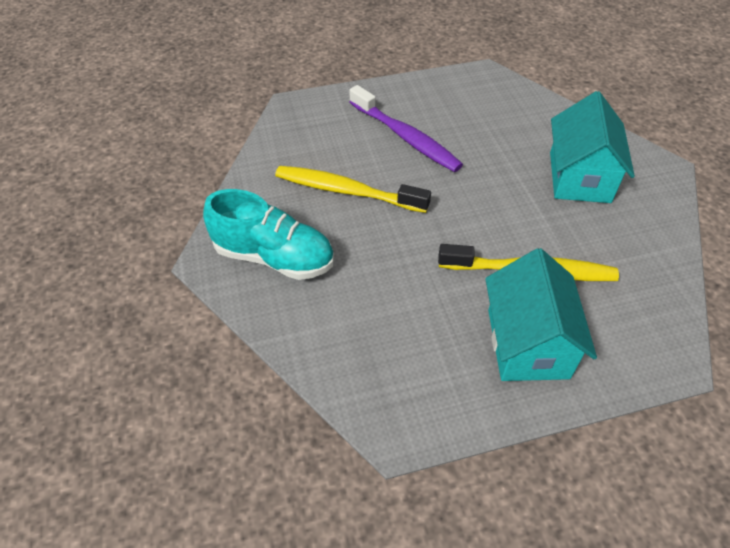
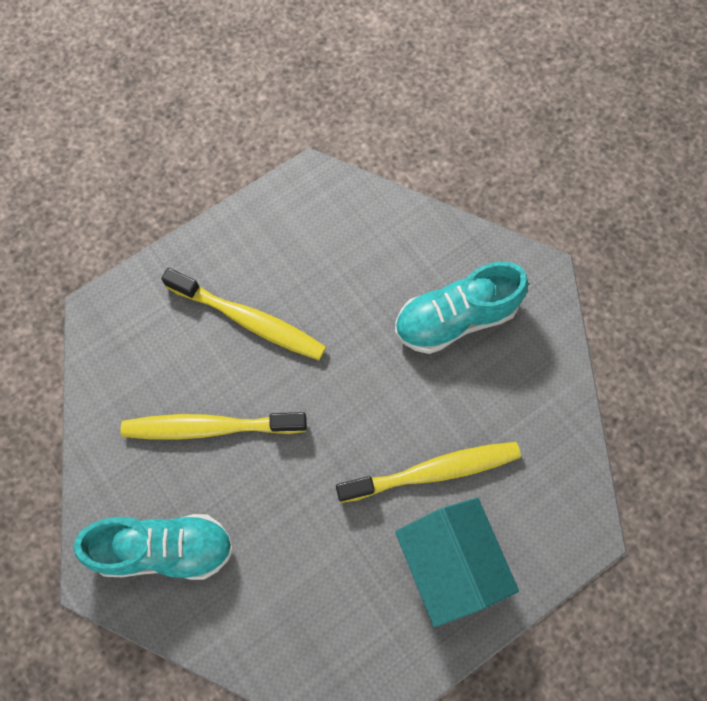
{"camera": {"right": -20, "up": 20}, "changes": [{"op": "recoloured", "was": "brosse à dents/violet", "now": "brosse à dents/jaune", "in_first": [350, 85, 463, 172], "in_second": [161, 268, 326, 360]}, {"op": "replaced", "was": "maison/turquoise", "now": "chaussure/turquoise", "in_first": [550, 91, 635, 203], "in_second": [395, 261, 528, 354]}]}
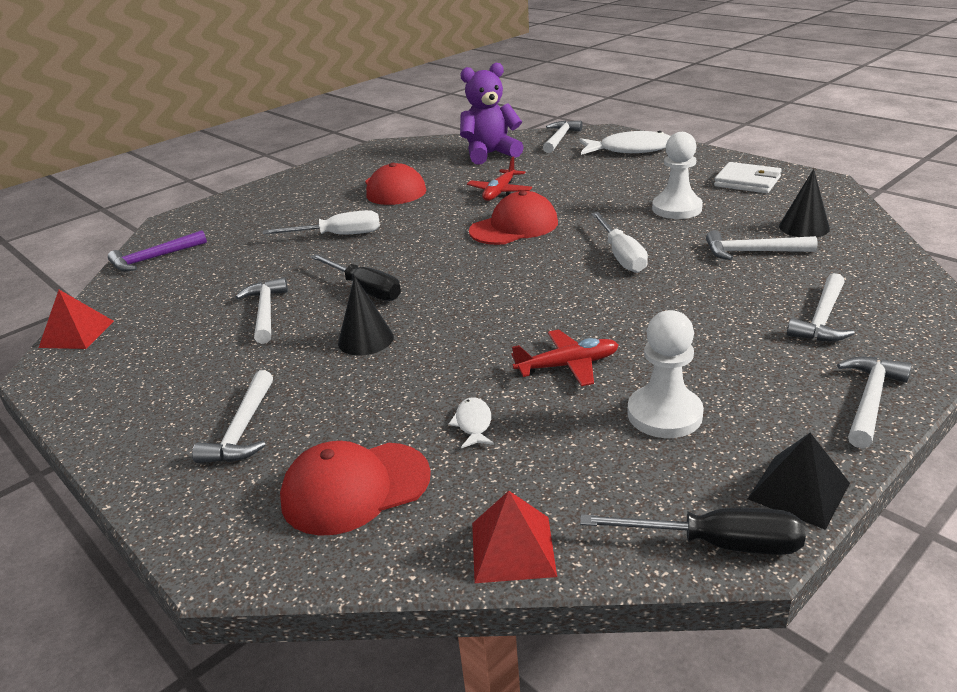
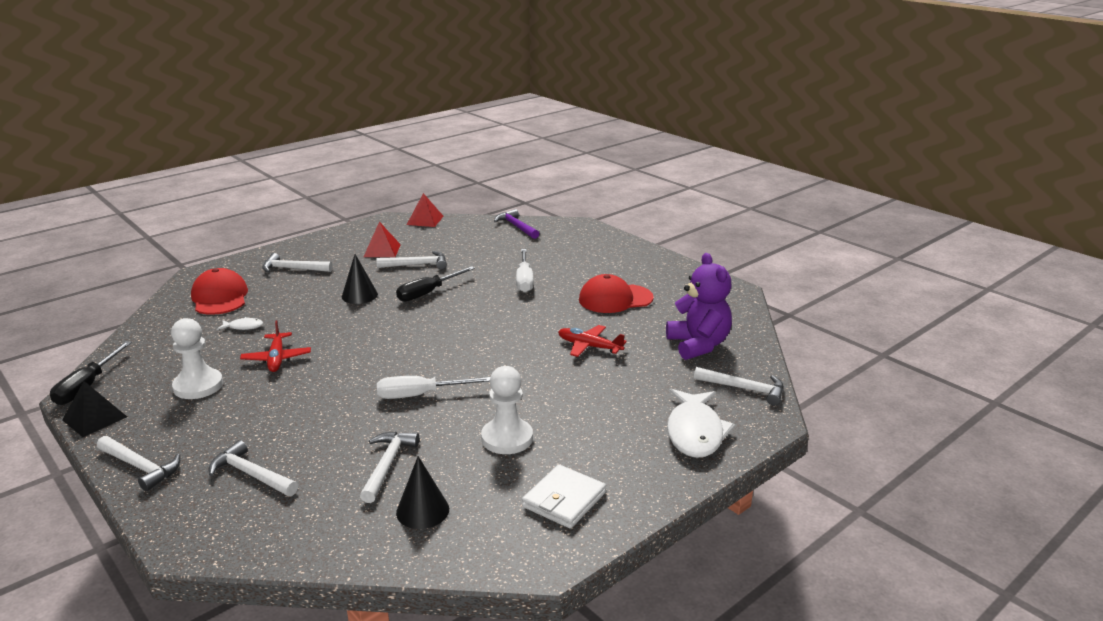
{"camera": {"right": 90, "up": -5}, "changes": [{"op": "removed", "was": "casquette/rouge", "in_first": [469, 191, 558, 245]}, {"op": "moved", "was": "pyramide/rouge", "in_first": [472, 491, 557, 583], "in_second": [364, 222, 401, 257]}]}
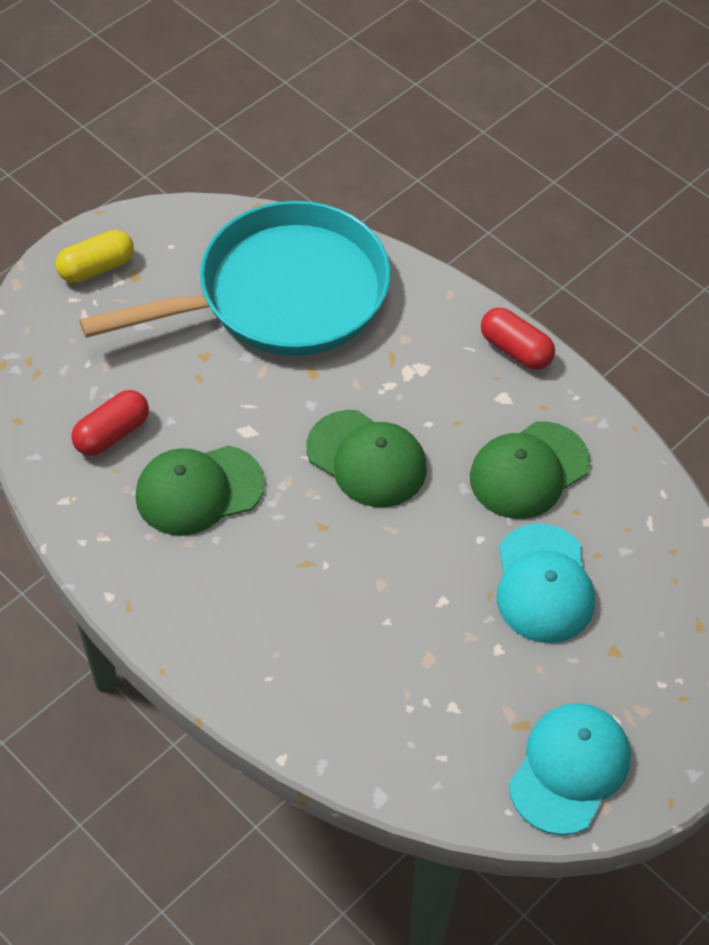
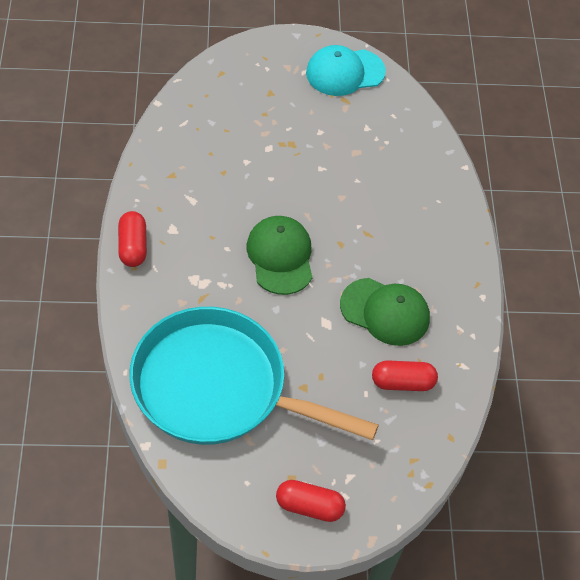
{"camera": {"right": -140, "up": 0}, "changes": [{"op": "recoloured", "was": "gélule/jaune", "now": "gélule/rouge", "in_first": [56, 230, 134, 283], "in_second": [276, 480, 346, 522]}, {"op": "removed", "was": "casquette/vert", "in_first": [470, 421, 590, 519]}, {"op": "removed", "was": "casquette/turquoise", "in_first": [497, 523, 595, 643]}]}
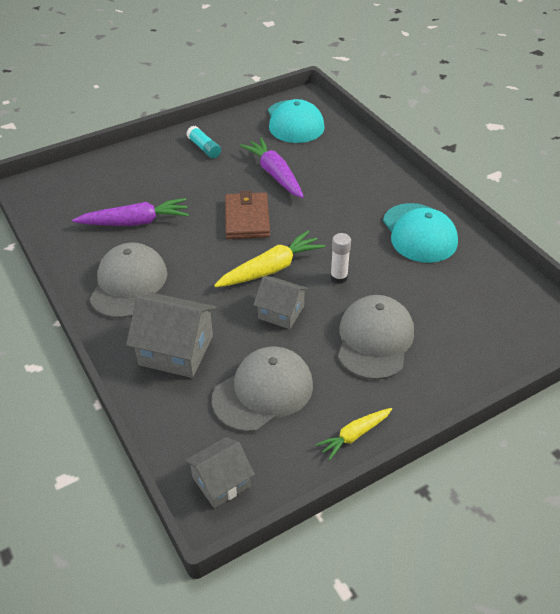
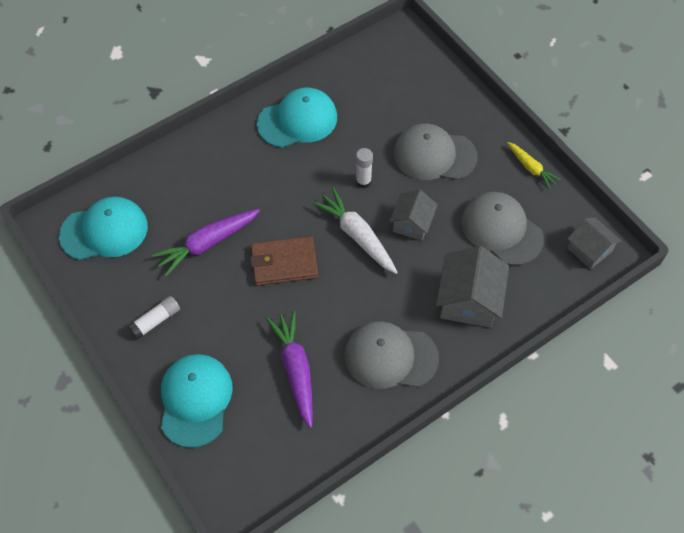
{"camera": {"right": -95, "up": 15}, "changes": [{"op": "recoloured", "was": "bâton de colle/turquoise", "now": "bâton de colle/blanc", "in_first": [187, 126, 221, 158], "in_second": [128, 296, 180, 339]}, {"op": "recoloured", "was": "carotte/jaune", "now": "carotte/blanc", "in_first": [214, 230, 325, 287], "in_second": [312, 187, 398, 274]}, {"op": "added", "now": "casquette/turquoise", "in_second": [161, 354, 233, 448]}]}
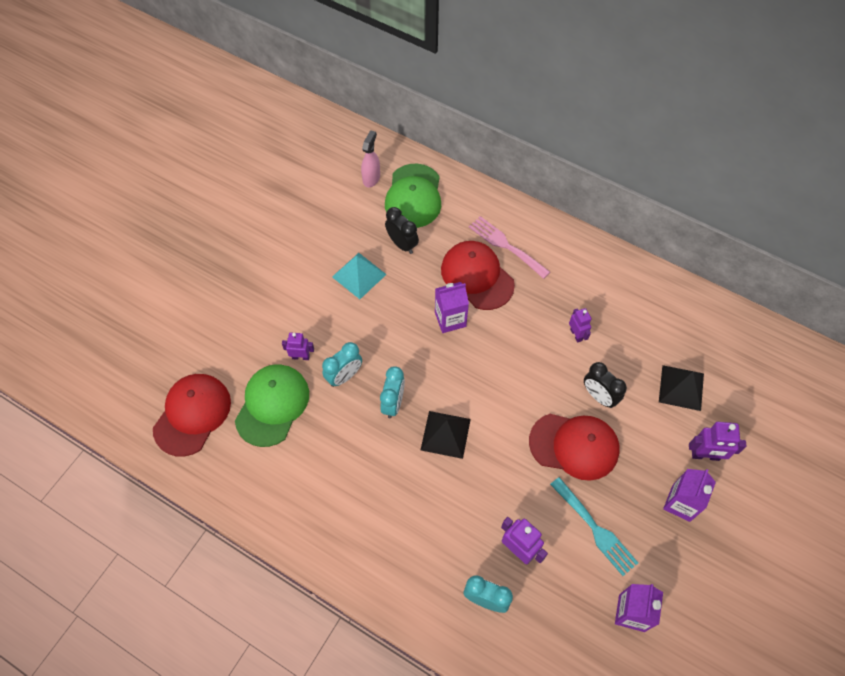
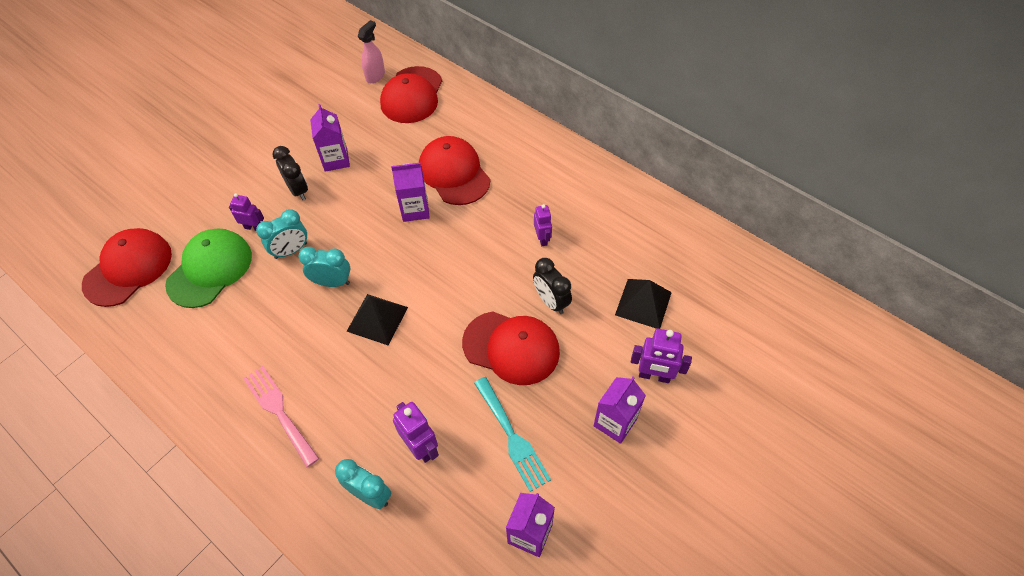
{"camera": {"right": 10, "up": -5}, "changes": [{"op": "replaced", "was": "pyramide/turquoise", "now": "brique de lait/violet", "in_first": [332, 253, 387, 299], "in_second": [310, 104, 350, 172]}, {"op": "turned", "was": "réveil/turquoise", "in_first": [380, 366, 405, 418], "in_second": [298, 247, 351, 287], "clockwise": -105}, {"op": "recoloured", "was": "casquette/vert", "now": "casquette/rouge", "in_first": [385, 164, 441, 228], "in_second": [380, 66, 442, 123]}, {"op": "moved", "was": "réveil/noir", "in_first": [385, 207, 419, 254], "in_second": [273, 146, 308, 200]}, {"op": "moved", "was": "fourchette/rose", "in_first": [469, 216, 550, 279], "in_second": [243, 366, 319, 467]}]}
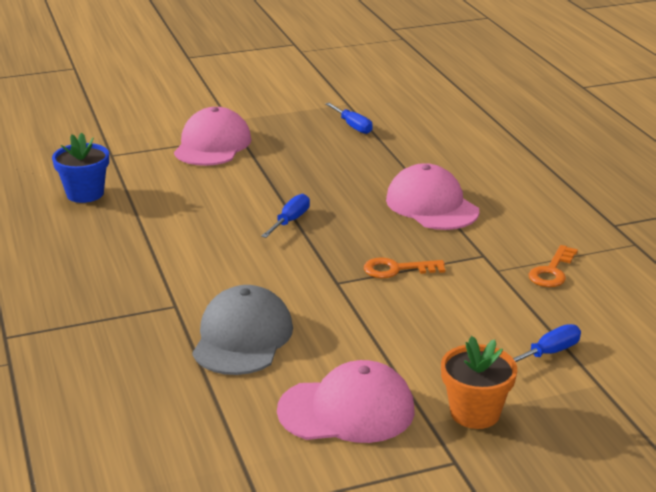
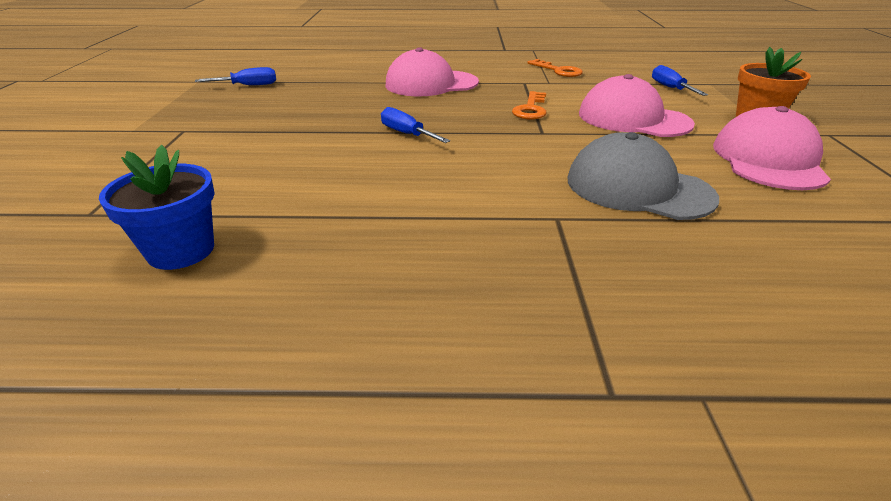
{"camera": {"right": -70, "up": 5}, "changes": [{"op": "moved", "was": "casquette/rose", "in_first": [174, 107, 251, 166], "in_second": [579, 74, 695, 137]}]}
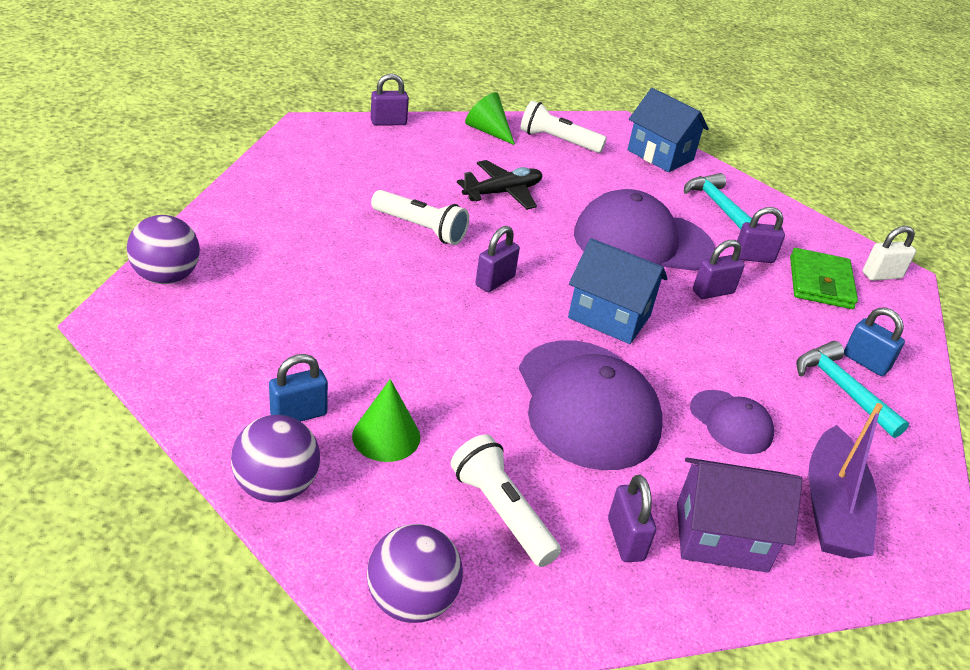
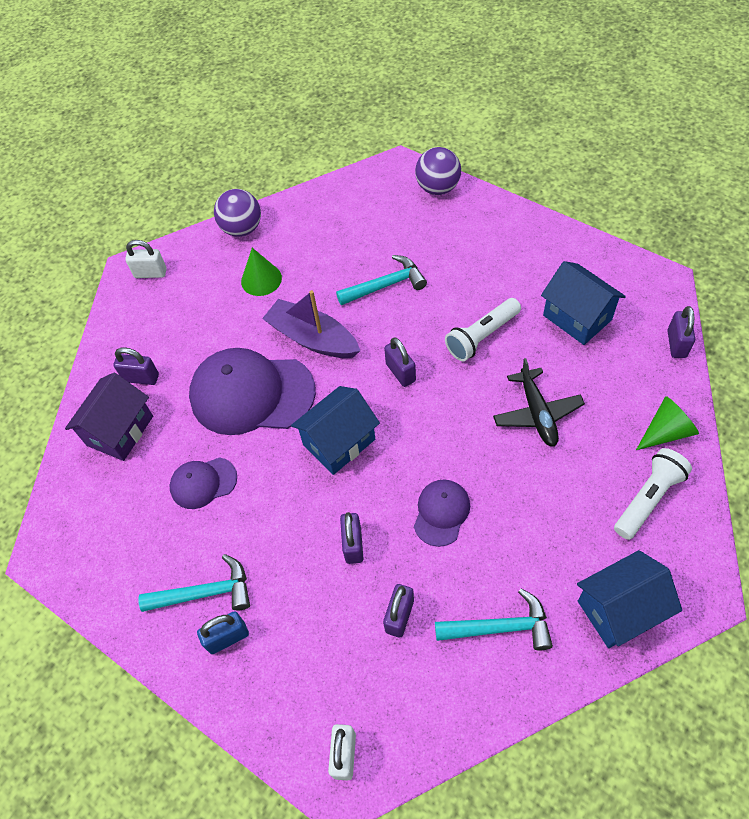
{"camera": {"right": 120, "up": 20}, "changes": [{"op": "removed", "was": "cadenas/bleu", "in_first": [269, 354, 328, 422]}, {"op": "replaced", "was": "balle/violet", "now": "cadenas/blanc", "in_first": [367, 524, 463, 623], "in_second": [125, 240, 167, 278]}, {"op": "removed", "was": "lampe de poche/blanc", "in_first": [451, 434, 561, 567]}, {"op": "resized", "was": "casquette/violet", "in_first": [574, 189, 715, 271], "in_second": [414, 479, 470, 547], "ratio": 0.51}, {"op": "removed", "was": "portefeuille/vert", "in_first": [790, 248, 858, 309]}, {"op": "moved", "was": "bateau/violet", "in_first": [808, 403, 883, 559], "in_second": [262, 290, 360, 358]}, {"op": "added", "now": "marteau/turquoise", "in_second": [336, 255, 427, 305]}, {"op": "added", "now": "maison/bleu", "in_second": [541, 261, 626, 345]}]}
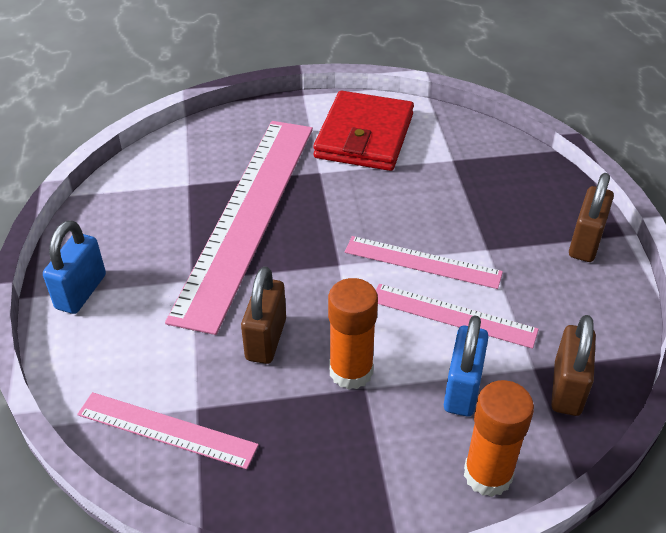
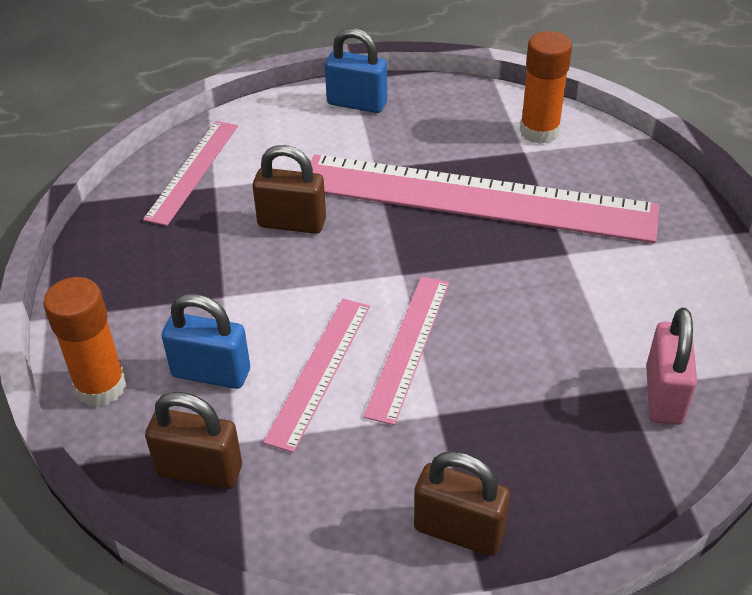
{"camera": {"right": 90, "up": 0}, "changes": [{"op": "removed", "was": "portefeuille/rouge", "in_first": [313, 91, 414, 171]}, {"op": "moved", "was": "bâton de colle/orange", "in_first": [328, 278, 378, 390], "in_second": [520, 31, 572, 144]}, {"op": "added", "now": "cadenas/rose", "in_second": [646, 308, 697, 425]}]}
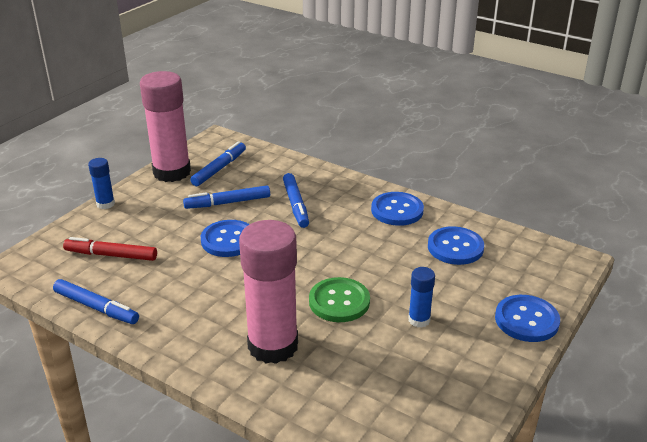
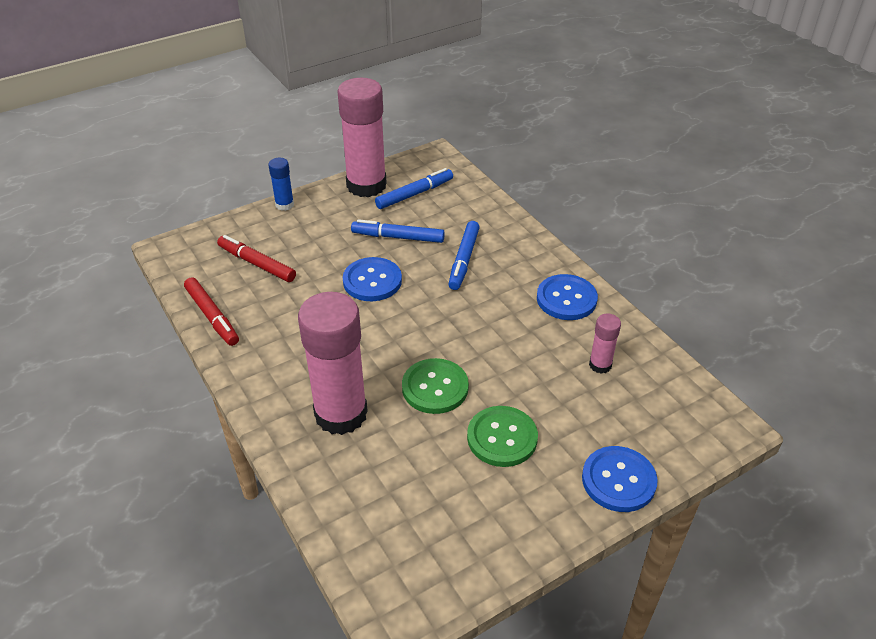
{"camera": {"right": 25, "up": 10}, "changes": [{"op": "recoloured", "was": "feutre/bleu", "now": "feutre/rouge", "in_first": [53, 279, 139, 324], "in_second": [184, 277, 239, 346]}, {"op": "replaced", "was": "bâton de colle/bleu", "now": "bouton/vert", "in_first": [408, 267, 435, 328], "in_second": [467, 406, 538, 467]}, {"op": "replaced", "was": "bouton/bleu", "now": "bâton de colle/rose", "in_first": [428, 226, 484, 265], "in_second": [589, 314, 621, 374]}]}
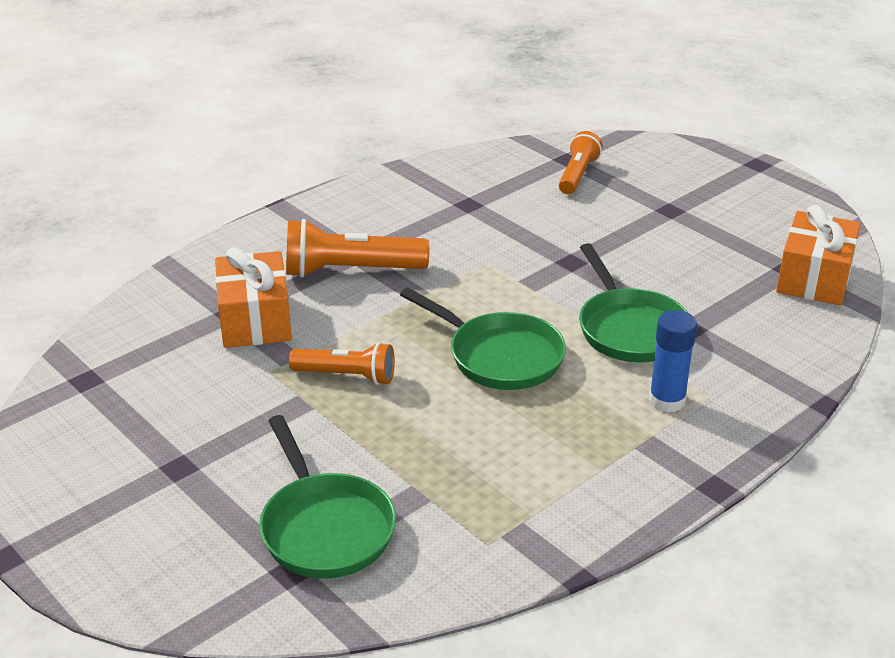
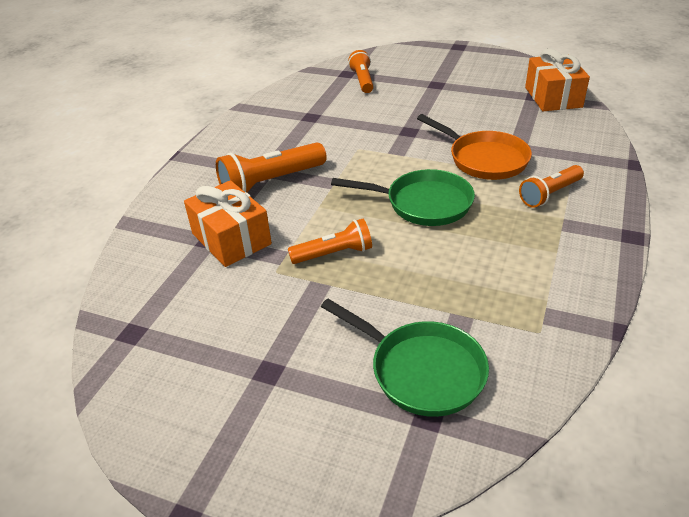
{"camera": {"right": -25, "up": 5}, "changes": [{"op": "recoloured", "was": "poêle/vert", "now": "poêle/orange", "in_first": [579, 243, 688, 362], "in_second": [417, 114, 532, 180]}, {"op": "replaced", "was": "bâton de colle/bleu", "now": "lampe de poche/orange", "in_first": [649, 310, 697, 413], "in_second": [519, 165, 584, 208]}]}
